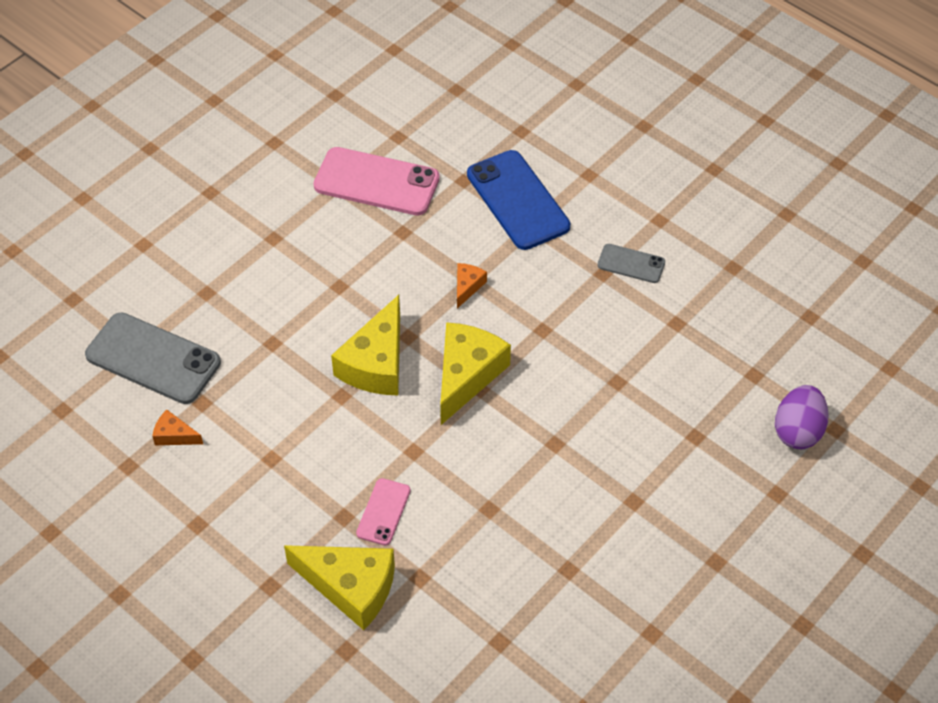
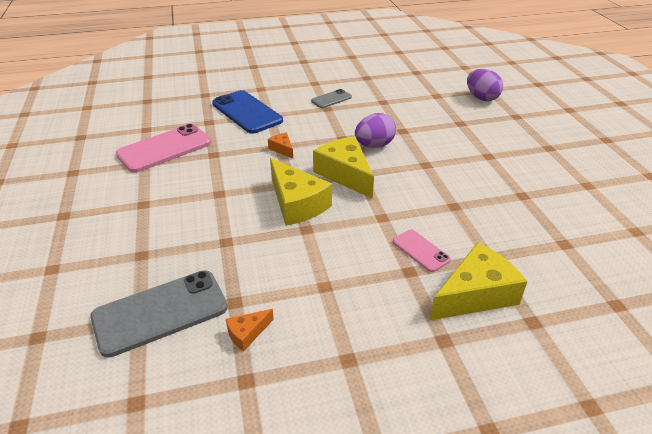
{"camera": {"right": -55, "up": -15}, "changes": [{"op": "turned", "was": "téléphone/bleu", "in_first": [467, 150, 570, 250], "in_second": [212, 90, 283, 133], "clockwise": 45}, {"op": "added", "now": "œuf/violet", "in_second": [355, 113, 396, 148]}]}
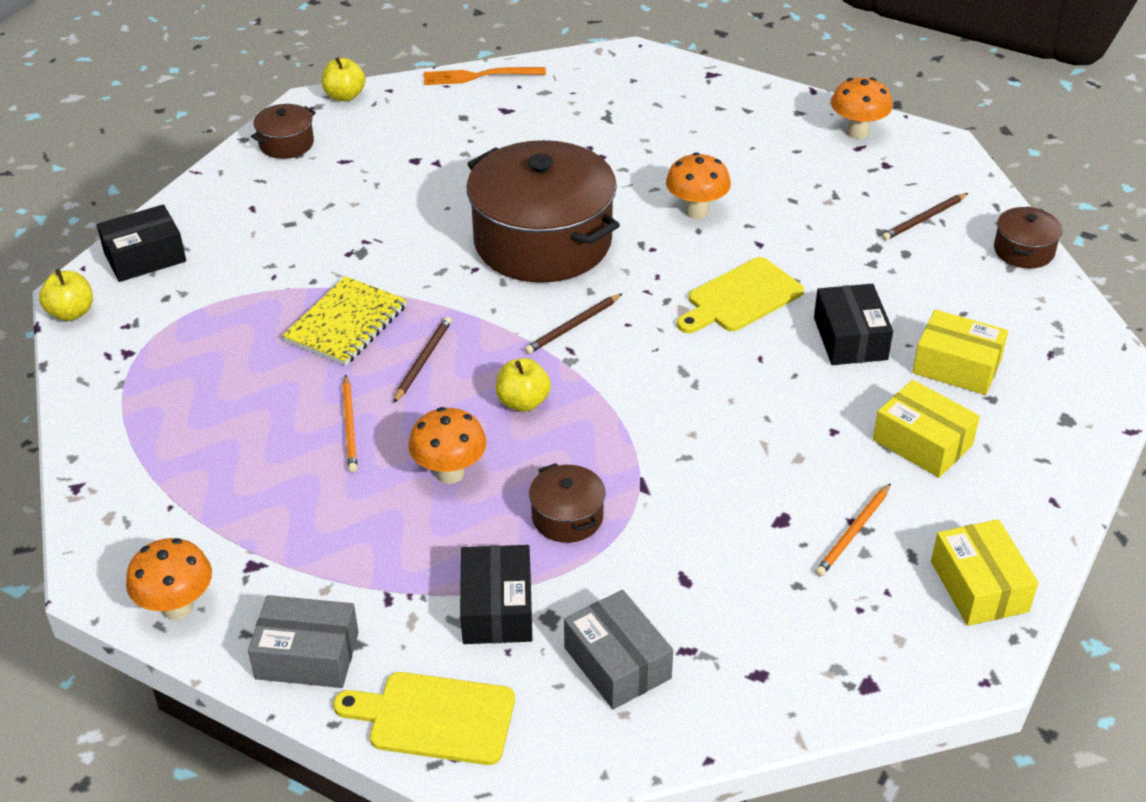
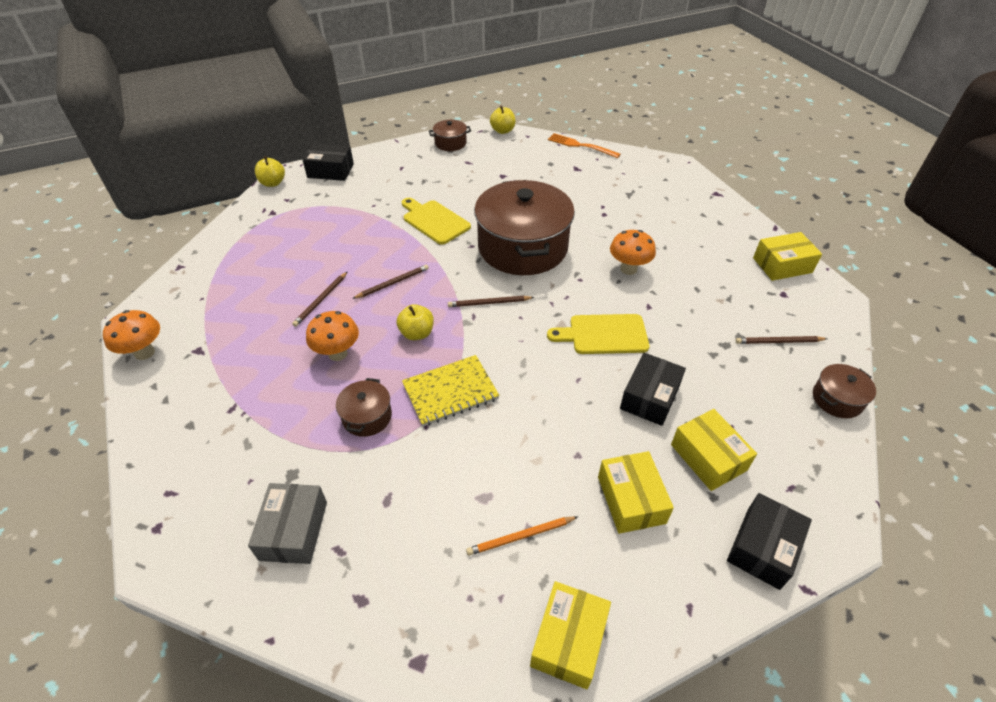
{"camera": {"right": 35, "up": 5}, "changes": [{"op": "removed", "was": "boîte/gris", "in_first": [248, 595, 359, 688]}, {"op": "moved", "was": "carnet/jaune", "in_first": [282, 276, 407, 366], "in_second": [402, 355, 500, 427]}, {"op": "moved", "was": "planche à découper/jaune", "in_first": [333, 672, 515, 765], "in_second": [402, 198, 471, 245]}, {"op": "recoloured", "was": "crayon/orange", "now": "crayon/marron", "in_first": [342, 375, 357, 473], "in_second": [292, 271, 348, 327]}, {"op": "moved", "was": "boîte/noir", "in_first": [460, 545, 532, 644], "in_second": [727, 493, 812, 590]}, {"op": "replaced", "was": "champignon/orange", "now": "boîte/jaune", "in_first": [831, 77, 893, 139], "in_second": [753, 232, 822, 281]}]}
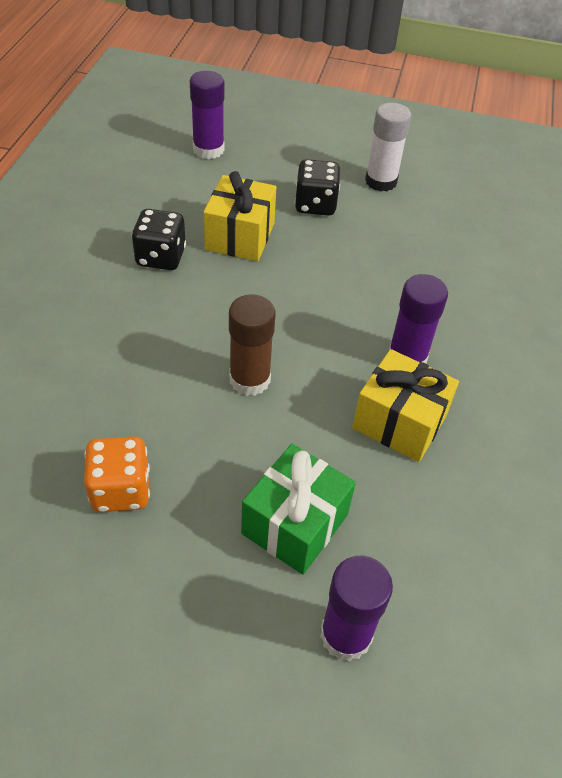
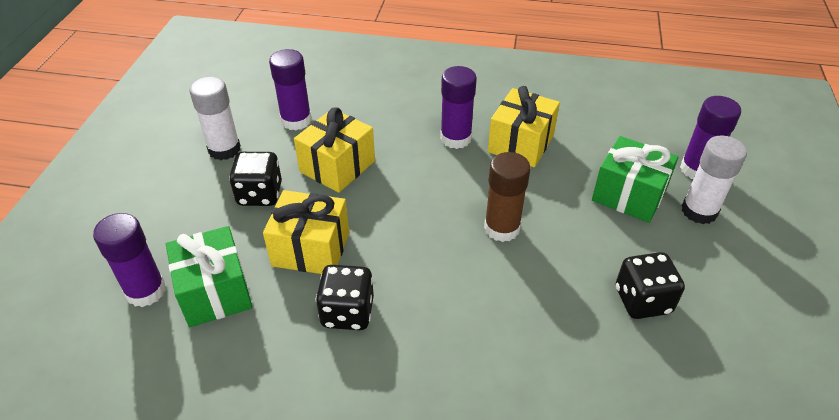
{"camera": {"right": -90, "up": -5}, "changes": [{"op": "recoloured", "was": "dé/orange", "now": "dé/noir", "in_first": [84, 436, 150, 512], "in_second": [616, 252, 685, 319]}, {"op": "added", "now": "cadeau/vert", "in_second": [166, 226, 252, 327]}, {"op": "added", "now": "bâton de colle/violet", "in_second": [269, 49, 312, 130]}, {"op": "added", "now": "cadeau/jaune", "in_second": [294, 107, 375, 193]}, {"op": "added", "now": "bâton de colle/blanc", "in_second": [682, 136, 747, 224]}]}
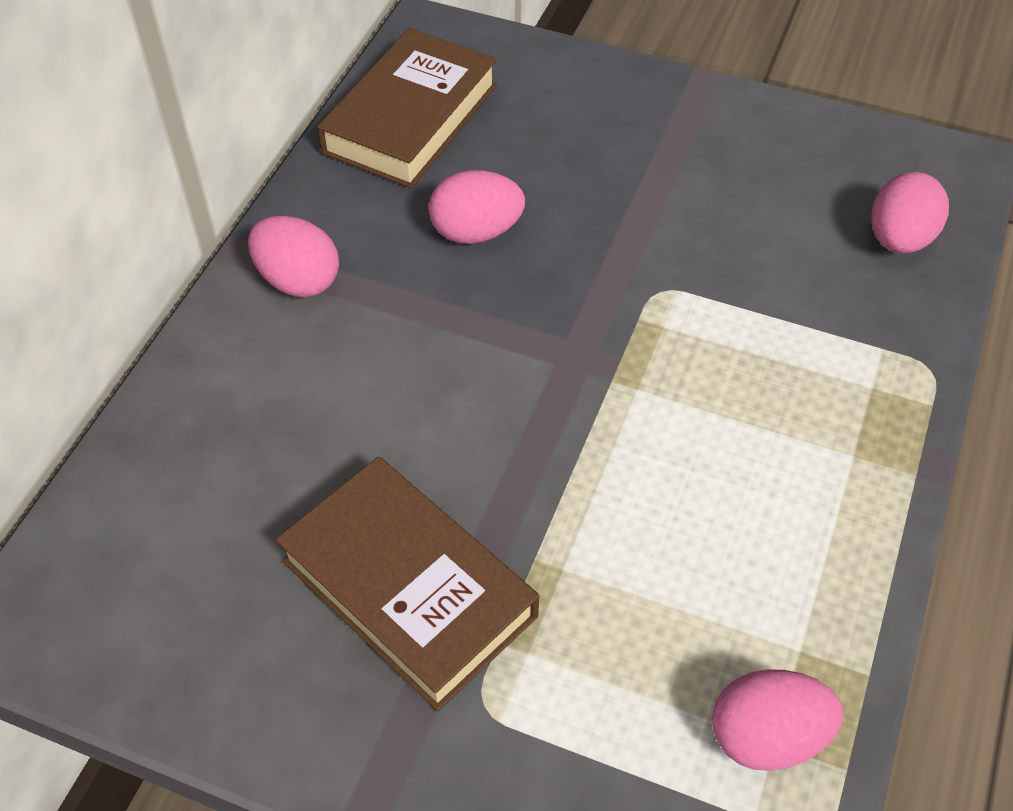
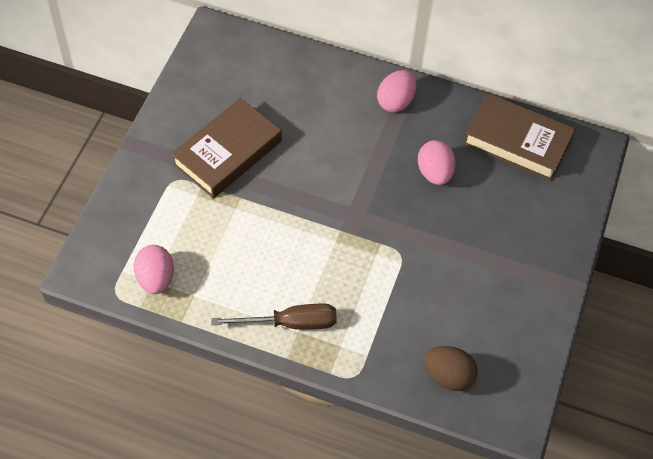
{"camera": {"right": 85, "up": 5}, "changes": [{"op": "recoloured", "was": "œuf/rose", "now": "œuf/marron", "in_first": [871, 172, 949, 254], "in_second": [424, 346, 478, 391]}, {"op": "added", "now": "tournevis/marron", "in_second": [211, 304, 337, 330]}]}
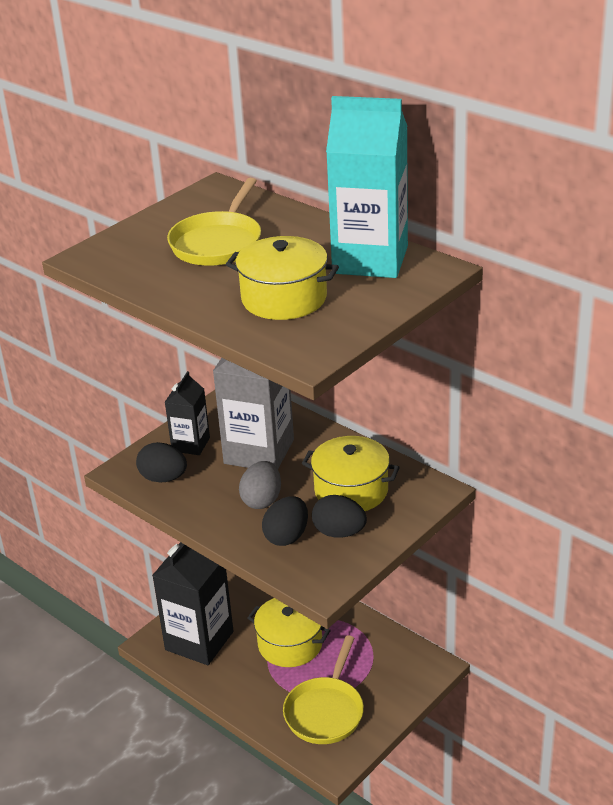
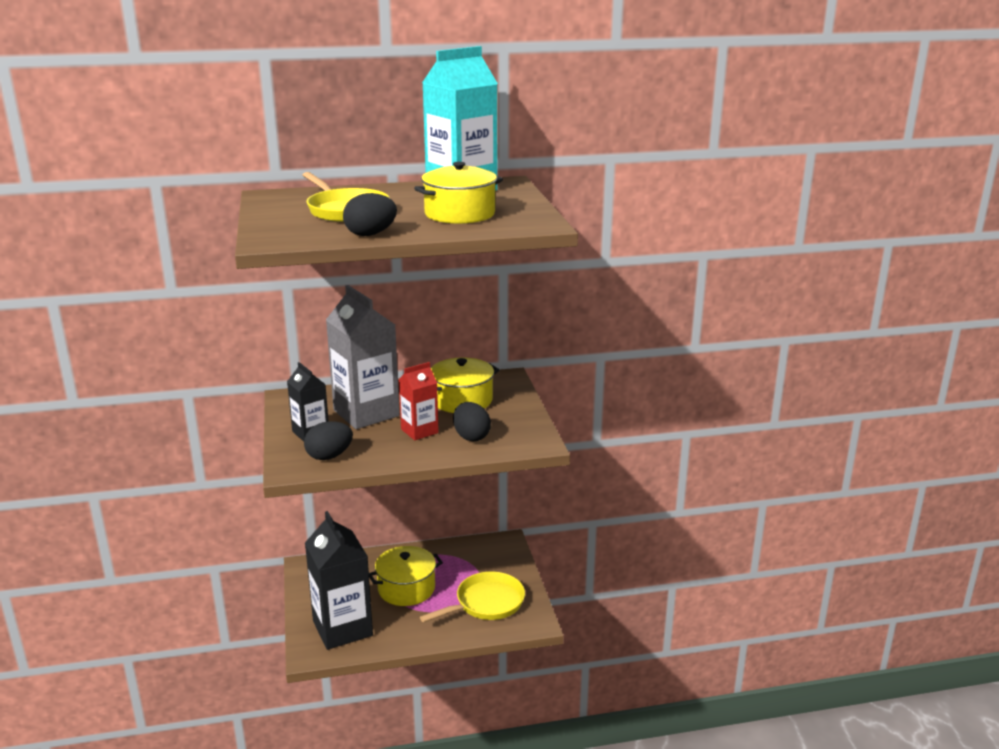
{"camera": {"right": -55, "up": -10}, "changes": [{"op": "replaced", "was": "œuf/gris", "now": "brique de lait/rouge", "in_first": [239, 461, 281, 509], "in_second": [398, 362, 439, 440]}, {"op": "turned", "was": "poêle/jaune", "in_first": [283, 635, 364, 744], "in_second": [420, 572, 525, 623], "clockwise": -90}, {"op": "moved", "was": "œuf/noir", "in_first": [312, 495, 367, 538], "in_second": [343, 193, 397, 236]}]}
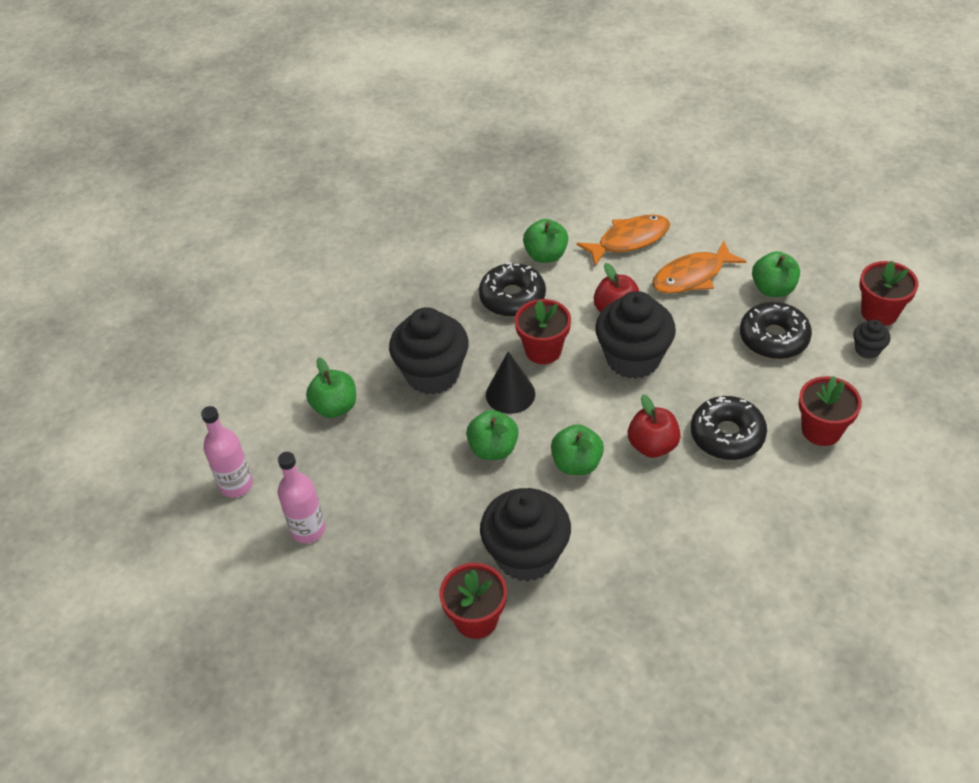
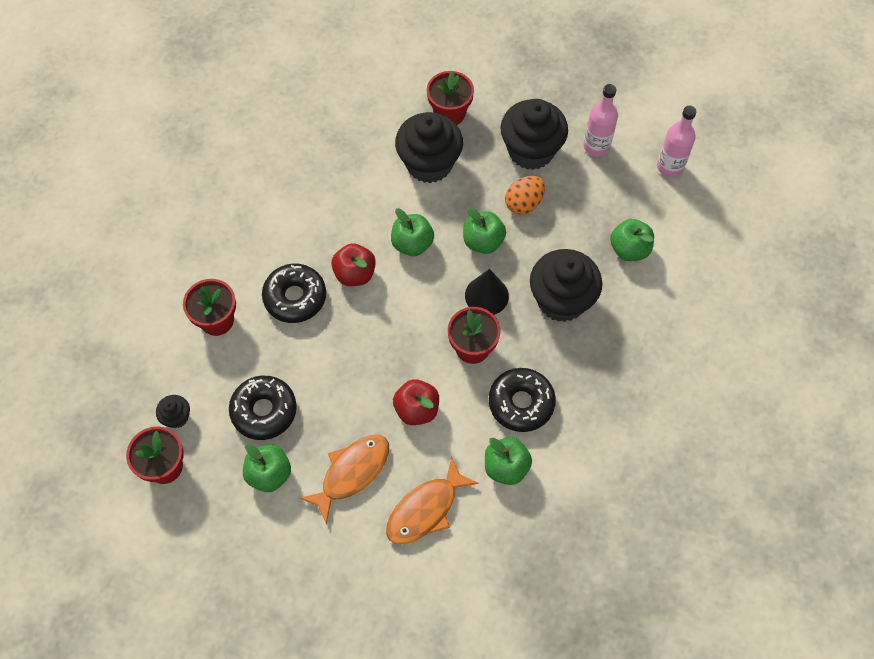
{"camera": {"right": 160, "up": 15}, "changes": [{"op": "moved", "was": "muffin/noir", "in_first": [595, 291, 676, 379], "in_second": [500, 99, 568, 170]}, {"op": "added", "now": "œuf/orange", "in_second": [505, 176, 545, 215]}]}
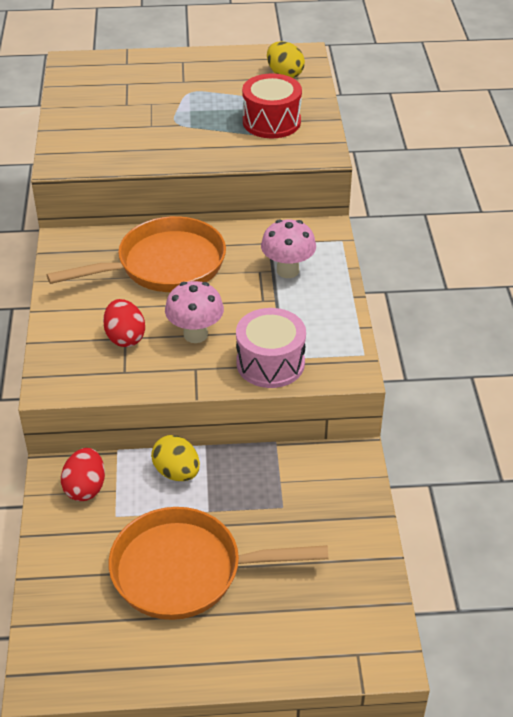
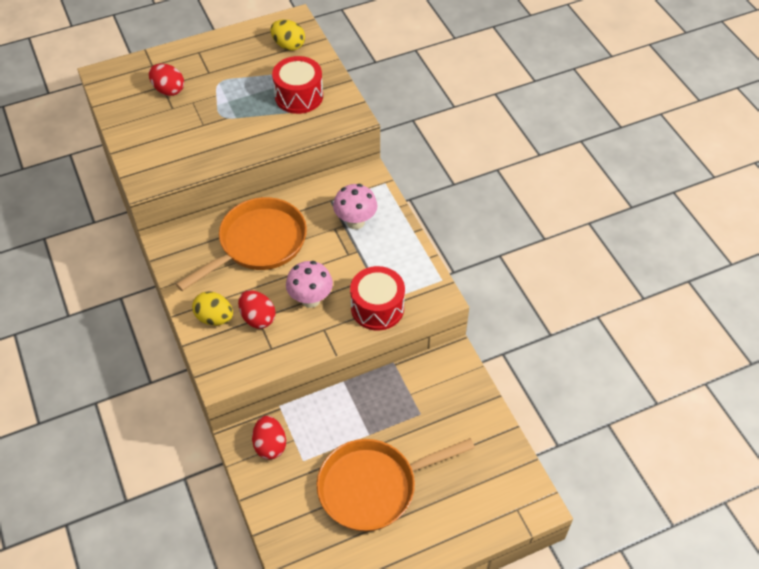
{"camera": {"right": -20, "up": 10}, "changes": [{"op": "moved", "was": "œuf/jaune", "in_first": [151, 435, 200, 481], "in_second": [192, 291, 233, 325]}, {"op": "recoloured", "was": "tambour/rose", "now": "tambour/rouge", "in_first": [236, 308, 306, 388], "in_second": [350, 266, 405, 330]}, {"op": "added", "now": "œuf/rouge", "in_second": [149, 64, 184, 96]}]}
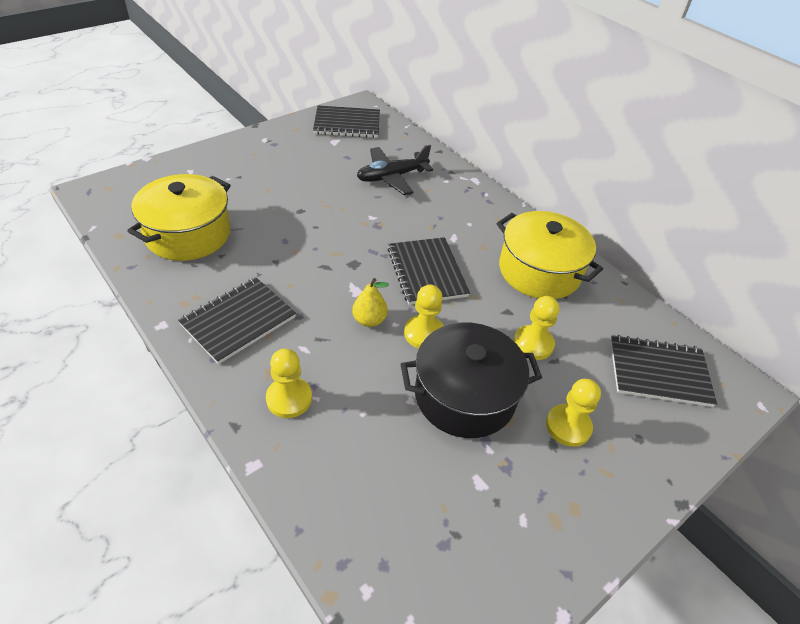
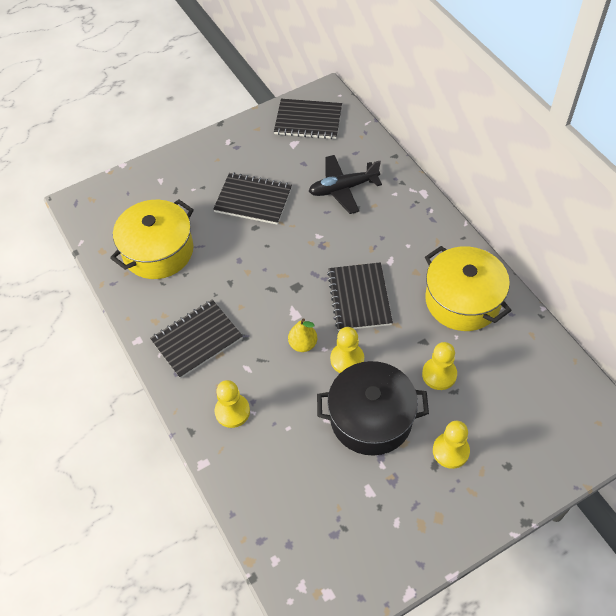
{"camera": {"right": 15, "up": 10}, "changes": [{"op": "moved", "was": "carnet/noir", "in_first": [610, 335, 717, 407], "in_second": [213, 172, 292, 225]}]}
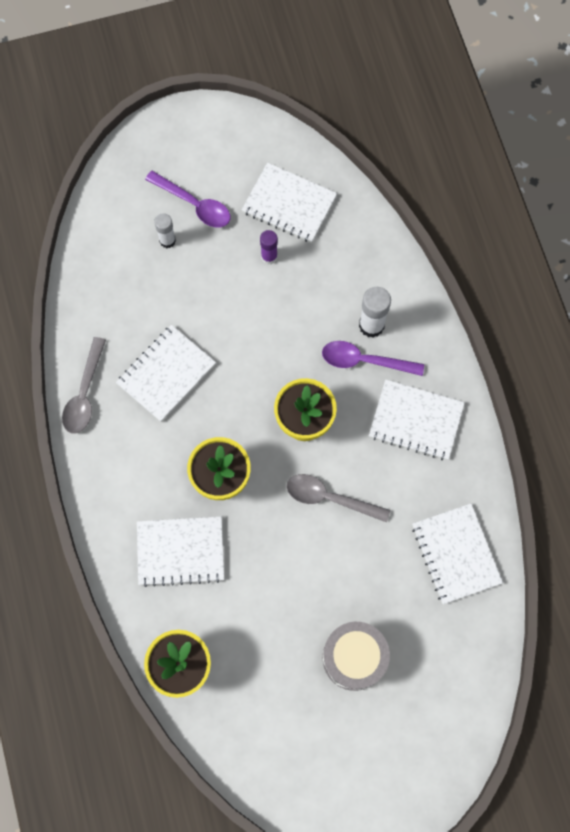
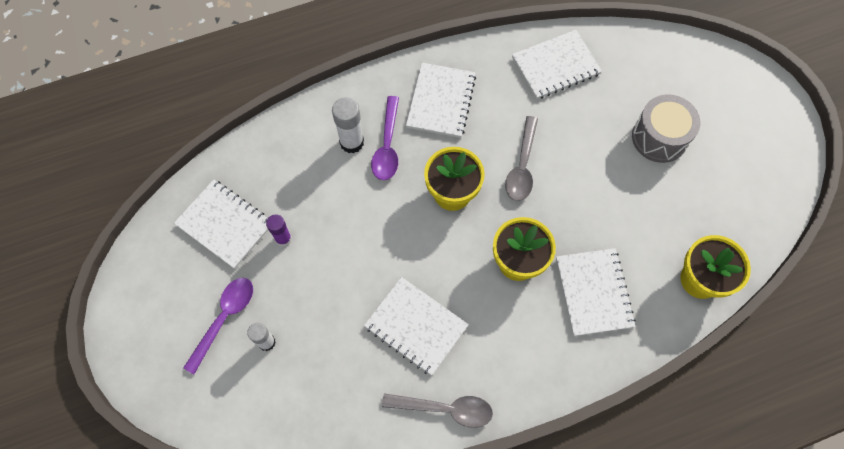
{"camera": {"right": -95, "up": -5}, "changes": [{"op": "turned", "was": "carnet/blanc", "in_first": [242, 163, 337, 243], "in_second": [174, 179, 269, 269], "clockwise": -75}]}
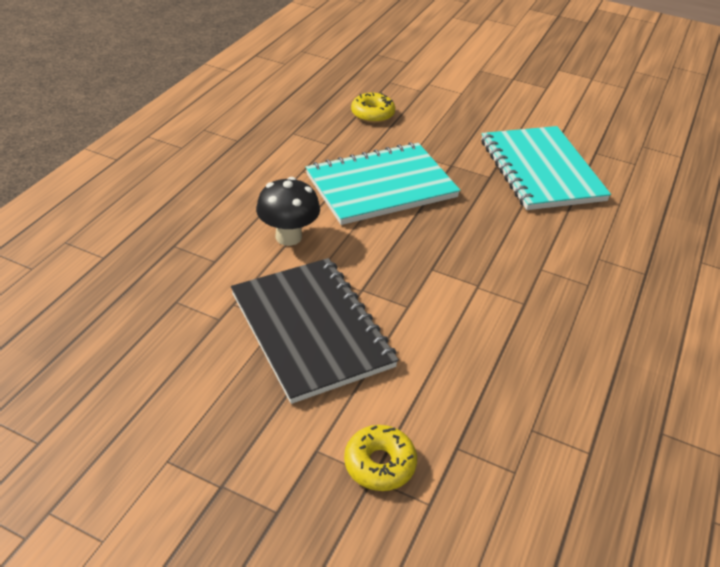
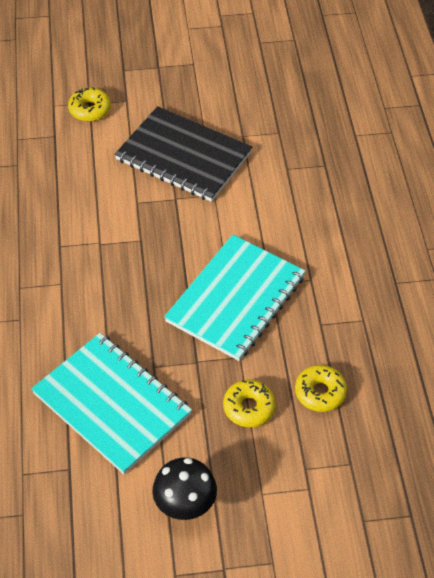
{"camera": {"right": 150, "up": 10}, "changes": [{"op": "moved", "was": "champignon/noir", "in_first": [256, 177, 320, 246], "in_second": [152, 458, 217, 520]}, {"op": "added", "now": "beignet/jaune", "in_second": [223, 380, 275, 427]}]}
